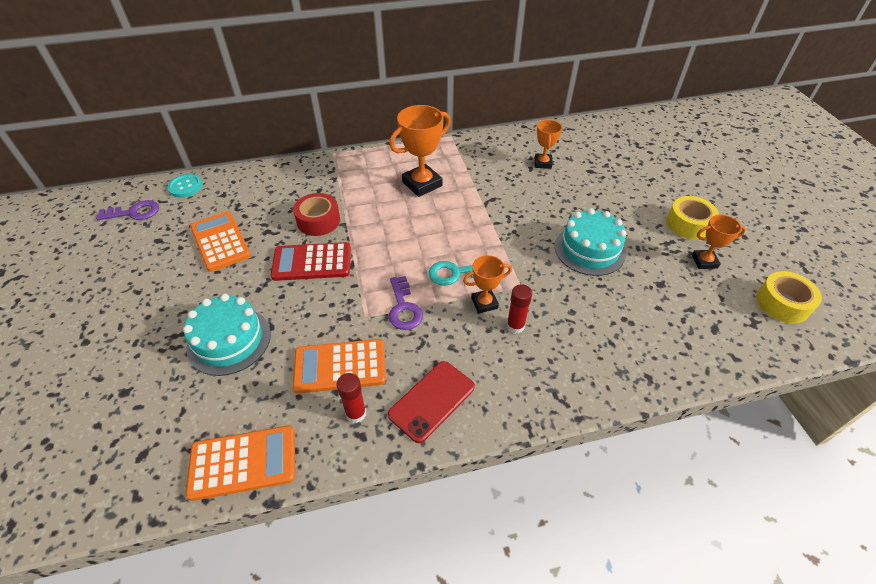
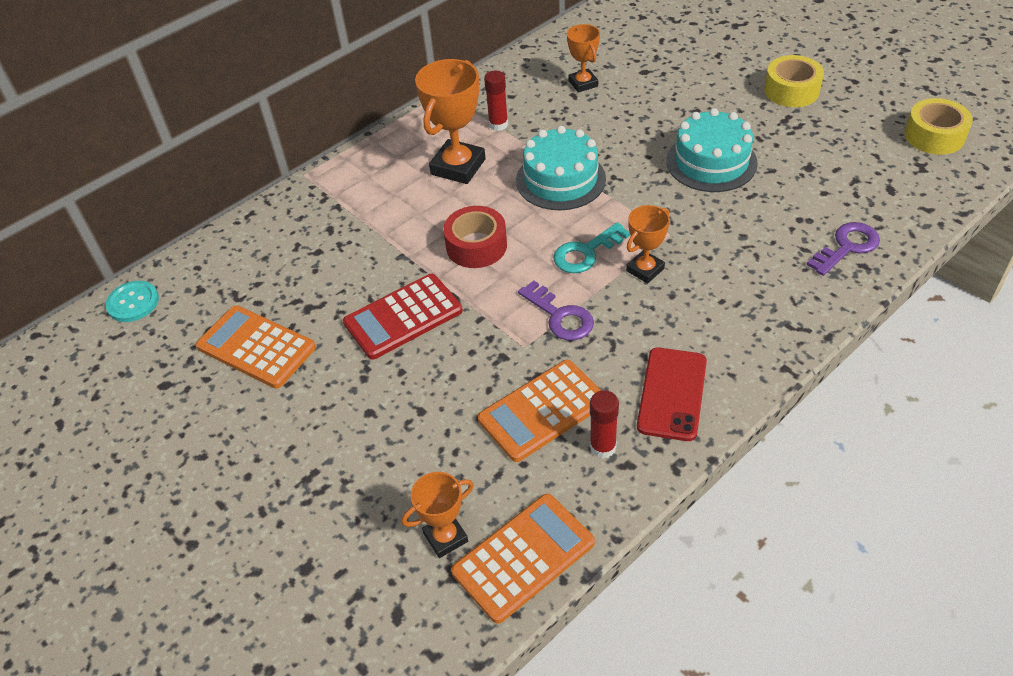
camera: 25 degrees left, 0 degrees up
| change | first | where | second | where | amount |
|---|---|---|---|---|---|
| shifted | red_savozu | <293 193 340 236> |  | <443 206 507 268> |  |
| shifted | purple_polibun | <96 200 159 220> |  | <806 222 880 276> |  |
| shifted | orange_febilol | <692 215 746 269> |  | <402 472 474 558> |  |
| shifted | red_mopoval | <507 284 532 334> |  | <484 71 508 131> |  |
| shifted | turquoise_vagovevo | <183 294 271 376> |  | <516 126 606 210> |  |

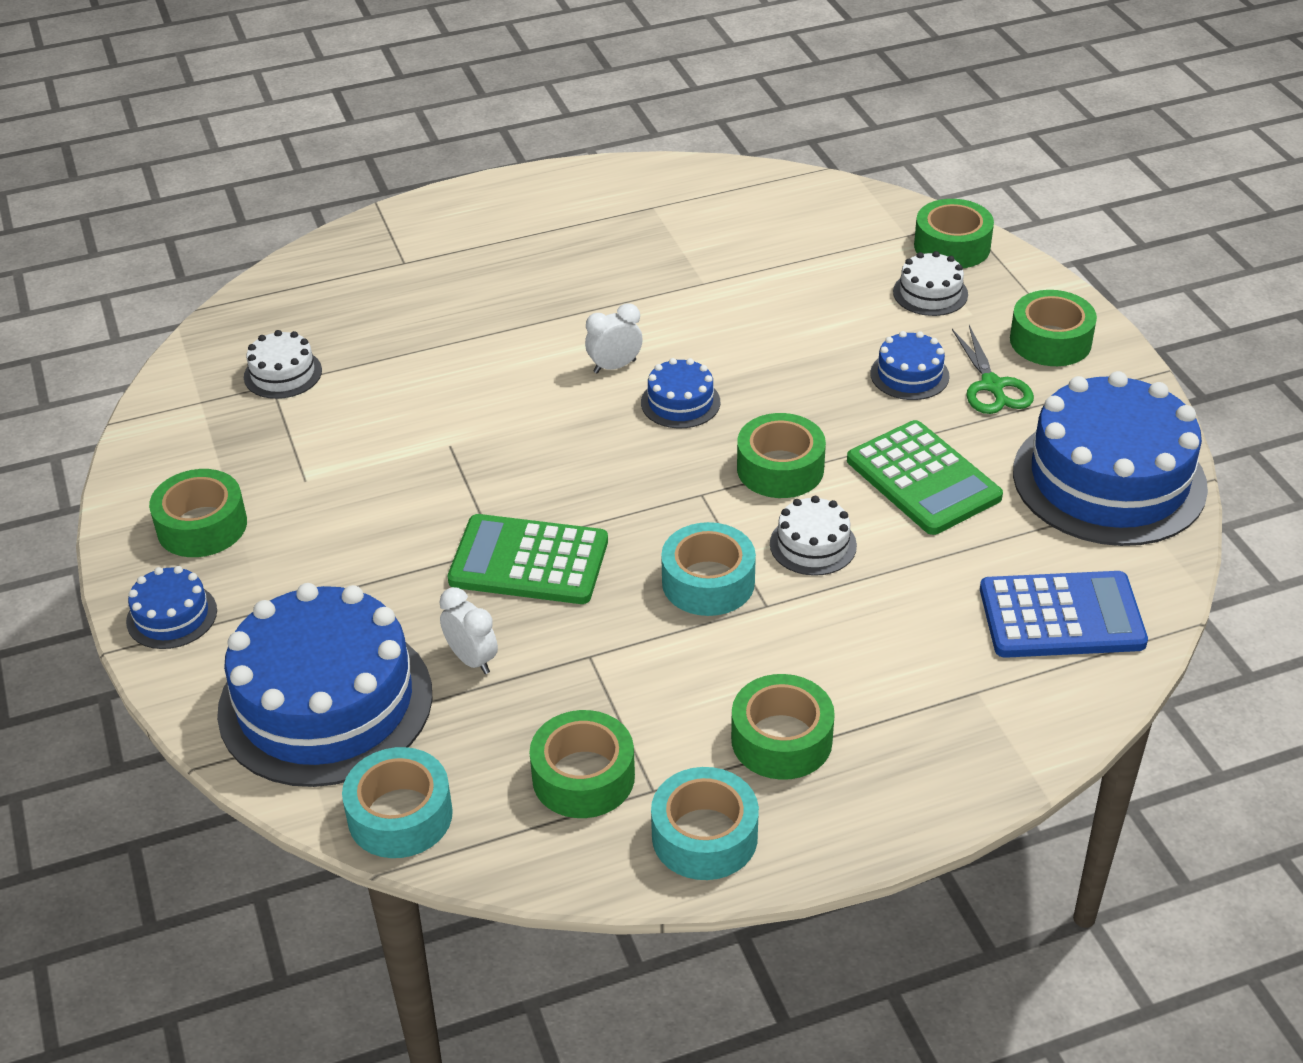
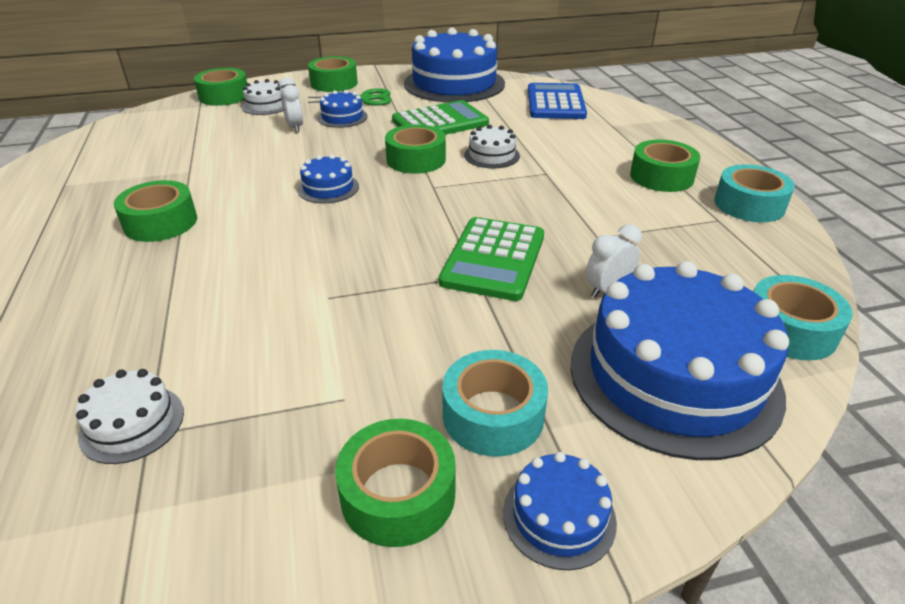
camera: 85 degrees left, 5 degrees down
| change | first | where | second | where | amount |
|---|---|---|---|---|---|
| shifted | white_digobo | <585 303 643 373> |  | <279 77 303 133> |  |
| shifted | turquoise_savozu | <661 522 756 616> |  | <442 350 548 457> |  |
| shifted | green_savozu | <529 710 635 818> |  | <114 180 197 242> |  |

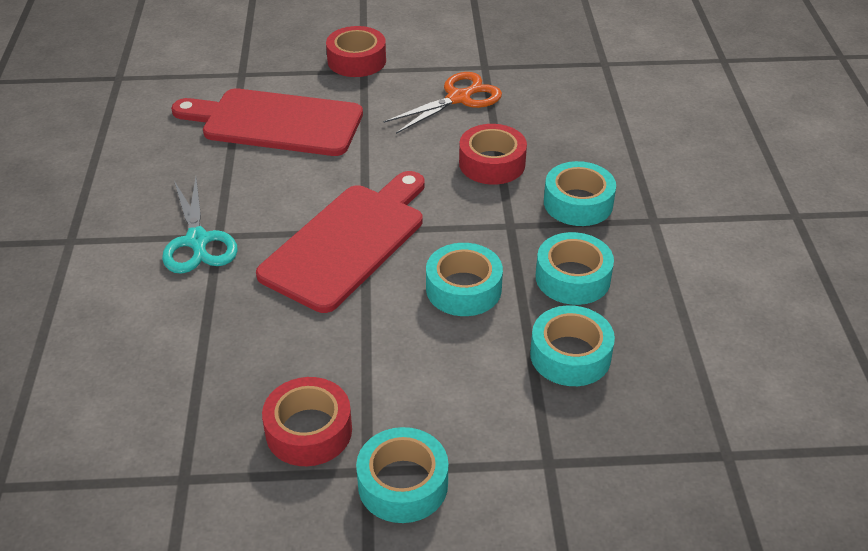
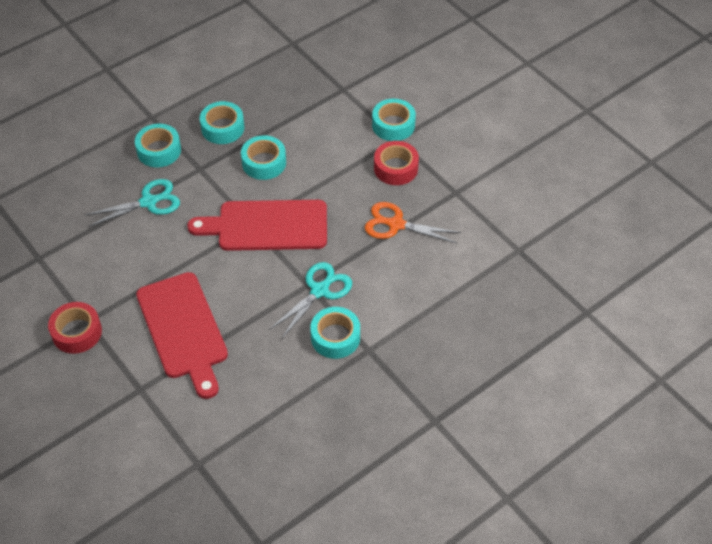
camera: 125 degrees left, 10 degrees up
| change | first | where | second | where | amount |
|---|---|---|---|---|---|
| shifted | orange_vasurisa | <384 72 502 134> |  | <365 202 461 243> |  |
| swapped | red_savozu | <459 124 527 185> | turquoise_vasurisa | <85 179 180 227> |  |
| shifted | turquoise_savozu | <530 305 615 386> |  | <310 307 360 359> |  |

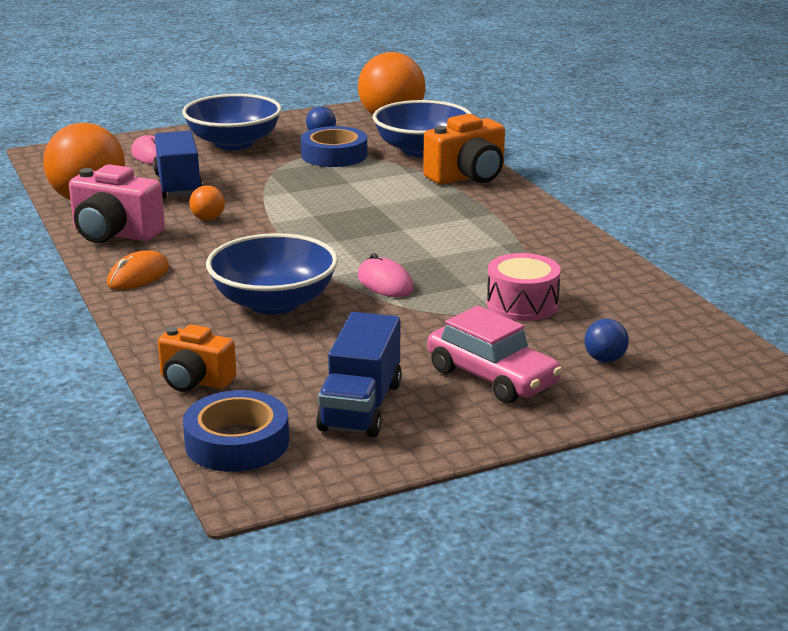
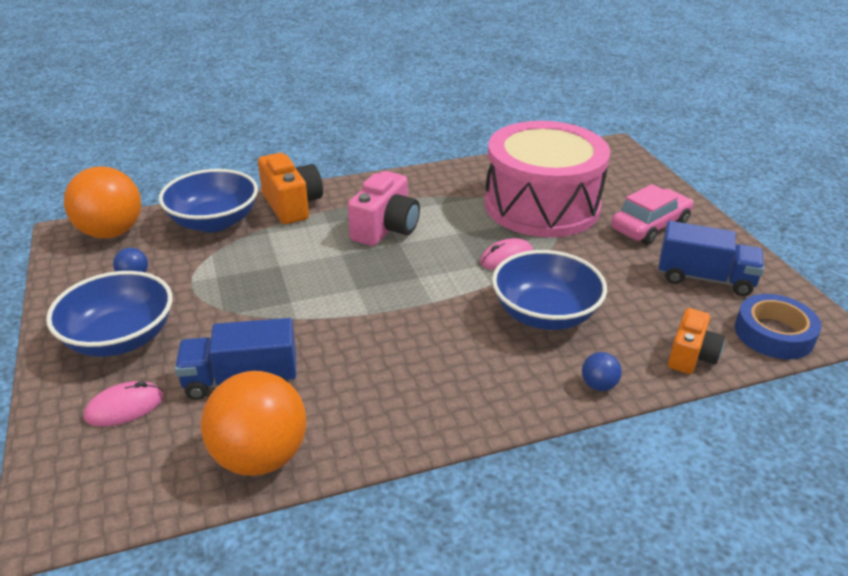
camera: 85 degrees left, 10 degrees up
| change | first | where | second | where | amount |
|---|---|---|---|---|---|
| gone | blue_savozu | <301 126 367 167> |  |  |  |
| shifted | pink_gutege | <69 164 165 243> |  | <348 171 420 246> |  |
| gone | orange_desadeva | <189 185 225 221> |  |  |  |
| gone | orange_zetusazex | <107 250 169 290> |  |  |  |
| scaled | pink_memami | <487 253 561 321> |  | <485 121 610 237> | x2.30 |
| shifted | blue_desadeva | <584 319 629 363> |  | <582 352 622 391> |  |

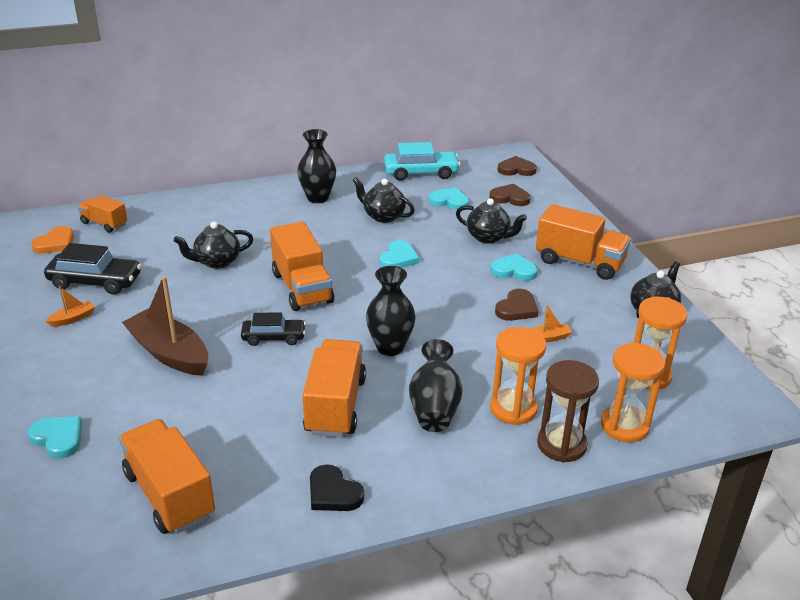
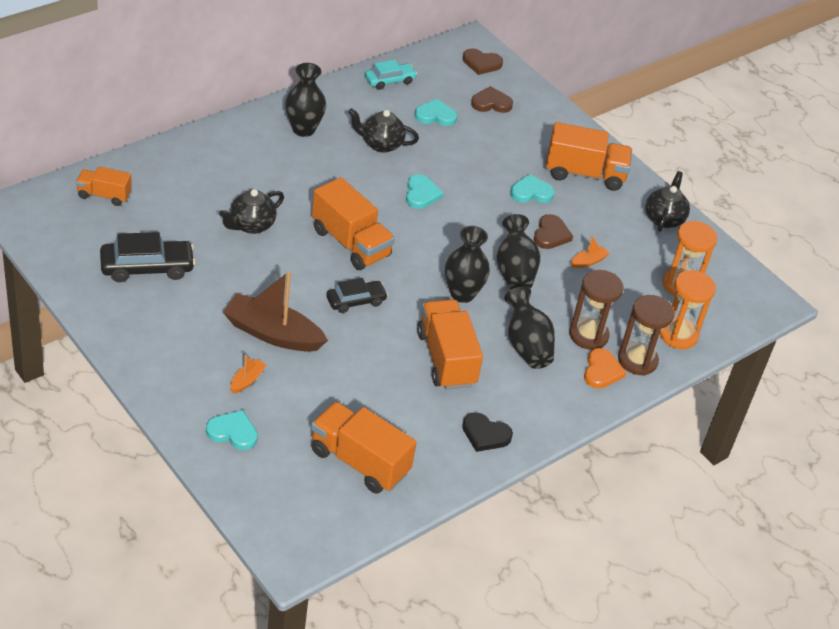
camera: 25 degrees left, 10 degrees up
| change | first | where | second | where | amount |
|---|---|---|---|---|---|
| scaled | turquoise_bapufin | <384 142 460 181> |  | <365 60 417 90> | x0.65 |
| rotated | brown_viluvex | <497 156 537 176> |  | <463 48 503 75> | 150 degrees counterclockwise |
| gone | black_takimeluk | <456 198 527 244> |  |  |  |
| shifted | orange_viluvex | <31 226 74 254> |  | <584 348 627 389> |  |
| shifted | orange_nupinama | <46 286 95 327> |  | <230 355 267 394> |  |
| repainted | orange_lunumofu | <490 327 546 425> | brown_lunumofu | <569 270 624 350> |  |
| new |  |  | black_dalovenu | <497 214 540 289> |  |

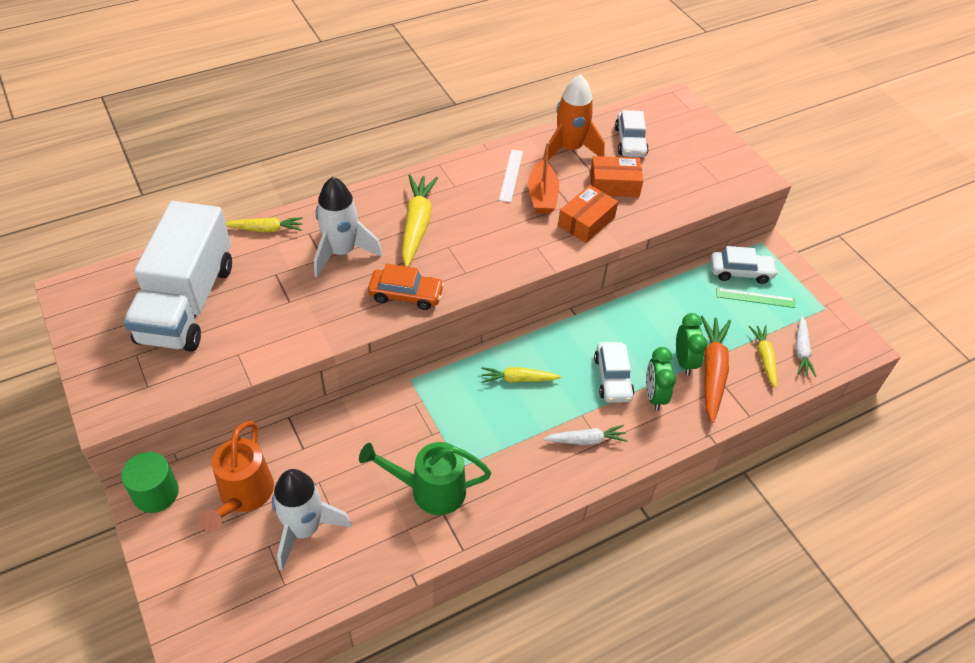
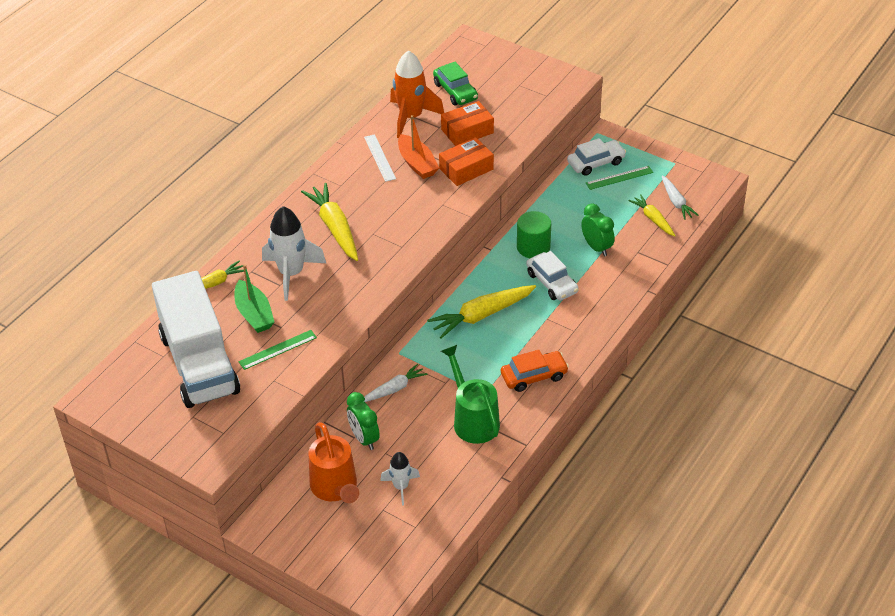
camera: 25 degrees left, 5 degrees down
| change | first | where | second | where | amount |
|---|---|---|---|---|---|
| repainted | white_bapufin | <615 110 649 157> | green_bapufin | <433 62 478 105> |  |
| rotated | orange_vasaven | <558 185 618 243> |  | <439 137 494 186> | 45 degrees clockwise |
| shifted | orange_bapufin | <368 264 444 310> |  | <501 350 569 392> |  |
| gone | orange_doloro | <701 315 731 423> |  |  |  |
| shifted | green_digobo | <646 347 676 411> |  | <347 392 380 450> |  |
| scaled | yellow_doloro | <481 367 562 383> |  | <427 285 536 339> | x1.66 |
| shifted | white_doloro | <543 425 628 445> |  | <364 364 427 402> |  |
| rotated | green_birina | <359 442 491 515> |  | <441 345 500 444> | 90 degrees clockwise |
| shifted | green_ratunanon | <121 452 179 513> |  | <517 211 551 258> |  |
| scaled | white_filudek | <272 469 352 571> |  | <380 452 420 506> | x0.57 |
| new |  |  | green_nupinama | <234 264 274 333> |  |
| new |  |  | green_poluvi | <238 330 317 370> |  |

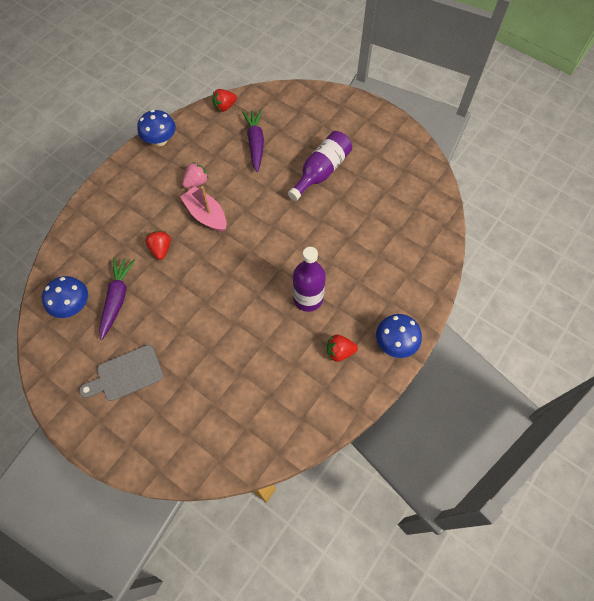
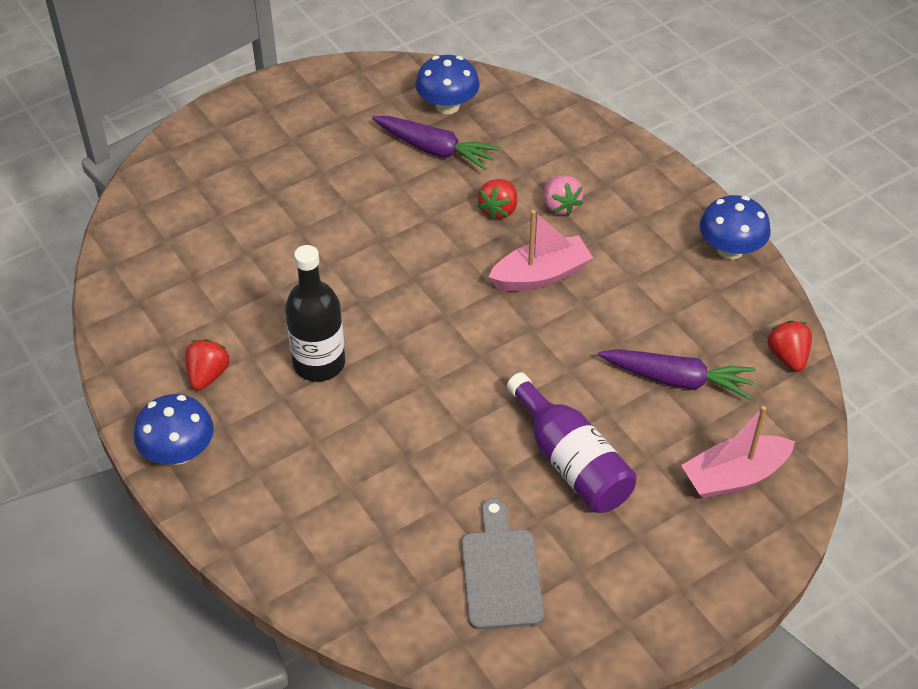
camera: 110 degrees right, 15 degrees down
| change | first | where | second | where | amount |
|---|---|---|---|---|---|
| shifted | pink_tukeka | <182 162 209 188> |  | <544 175 583 216> |  |
| rotated | red_tukeka | <145 231 171 260> |  | <478 179 517 219> | 105 degrees clockwise |
| repainted | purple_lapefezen | <293 247 326 312> | black_lapefezen | <285 245 345 382> |  |
| shifted | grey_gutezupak | <79 345 163 401> |  | <461 498 544 630> |  |
| new |  |  | pink_nupinama | <681 406 795 499> |  |

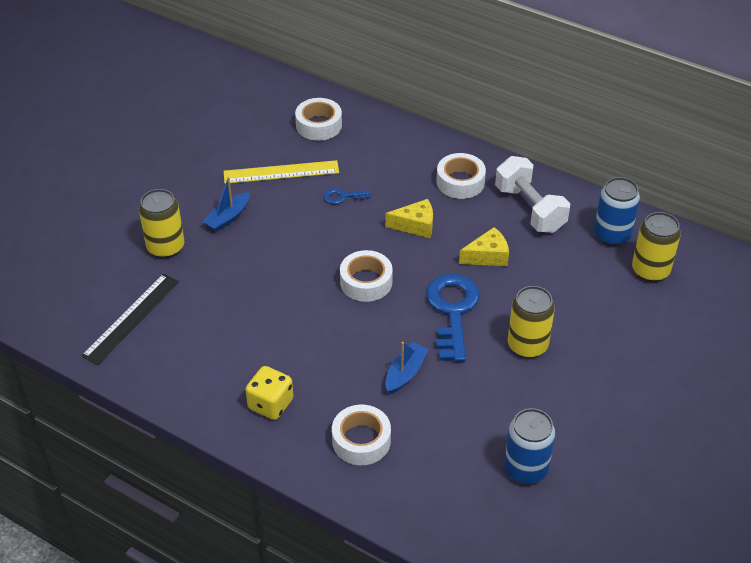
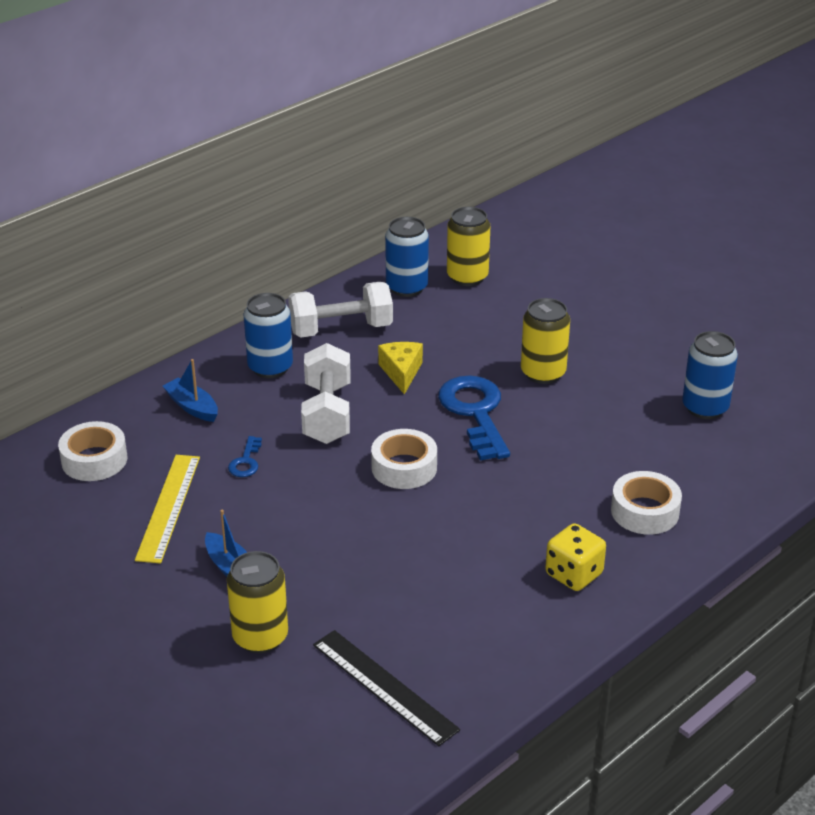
camera: 75 degrees left, 10 degrees down
| change | first | where | second | where | amount |
|---|---|---|---|---|---|
| swapped | white_savozu | <436 153 486 199> | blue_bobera | <244 293 293 378> |  |
| swapped | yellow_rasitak | <385 199 433 238> | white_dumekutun | <301 343 351 444> |  |
| rotated | blue_polibun | <426 274 480 362> |  | <438 375 510 461> | 60 degrees clockwise |
| shifted | blue_nupinama | <385 342 428 394> |  | <163 359 218 422> |  |

